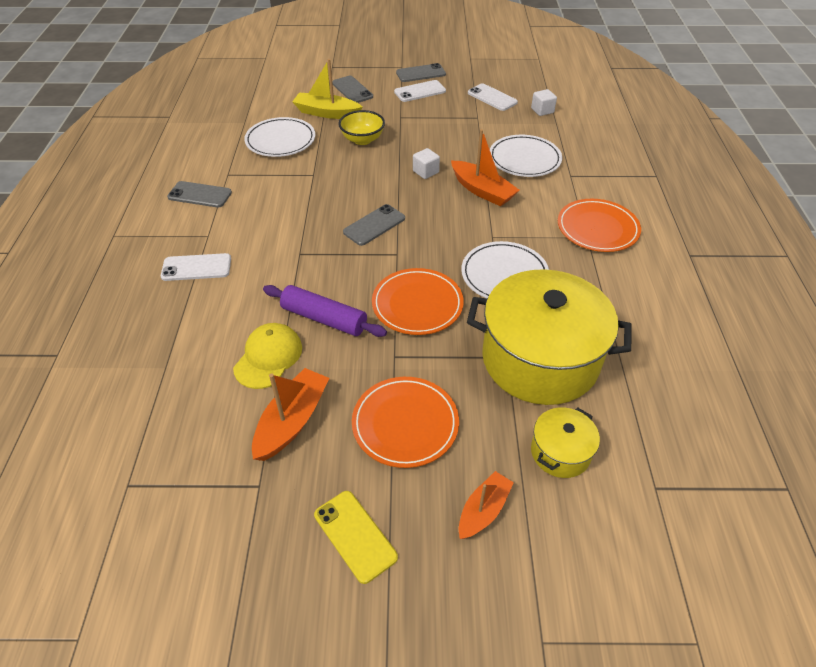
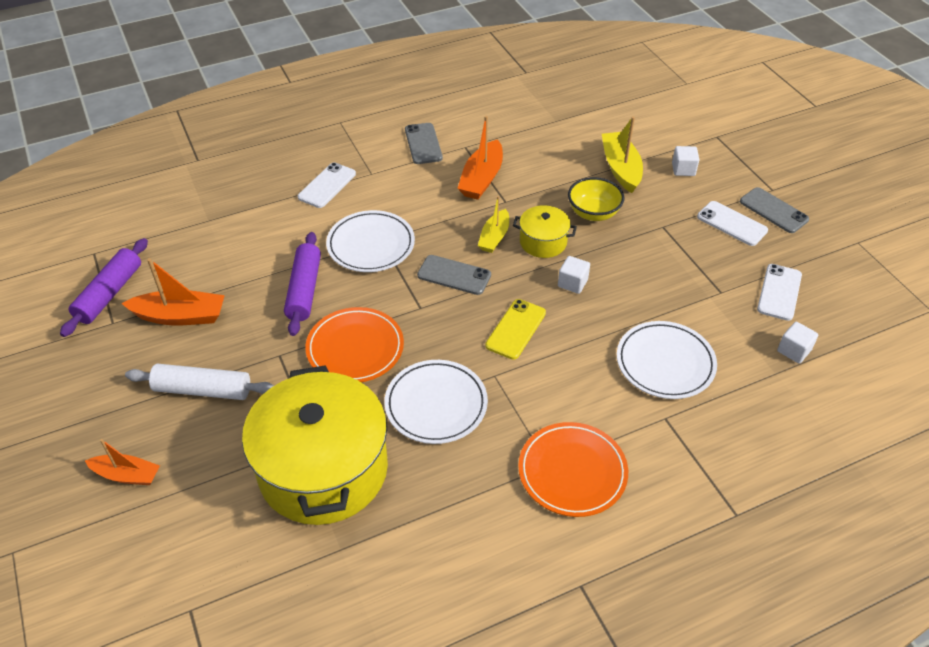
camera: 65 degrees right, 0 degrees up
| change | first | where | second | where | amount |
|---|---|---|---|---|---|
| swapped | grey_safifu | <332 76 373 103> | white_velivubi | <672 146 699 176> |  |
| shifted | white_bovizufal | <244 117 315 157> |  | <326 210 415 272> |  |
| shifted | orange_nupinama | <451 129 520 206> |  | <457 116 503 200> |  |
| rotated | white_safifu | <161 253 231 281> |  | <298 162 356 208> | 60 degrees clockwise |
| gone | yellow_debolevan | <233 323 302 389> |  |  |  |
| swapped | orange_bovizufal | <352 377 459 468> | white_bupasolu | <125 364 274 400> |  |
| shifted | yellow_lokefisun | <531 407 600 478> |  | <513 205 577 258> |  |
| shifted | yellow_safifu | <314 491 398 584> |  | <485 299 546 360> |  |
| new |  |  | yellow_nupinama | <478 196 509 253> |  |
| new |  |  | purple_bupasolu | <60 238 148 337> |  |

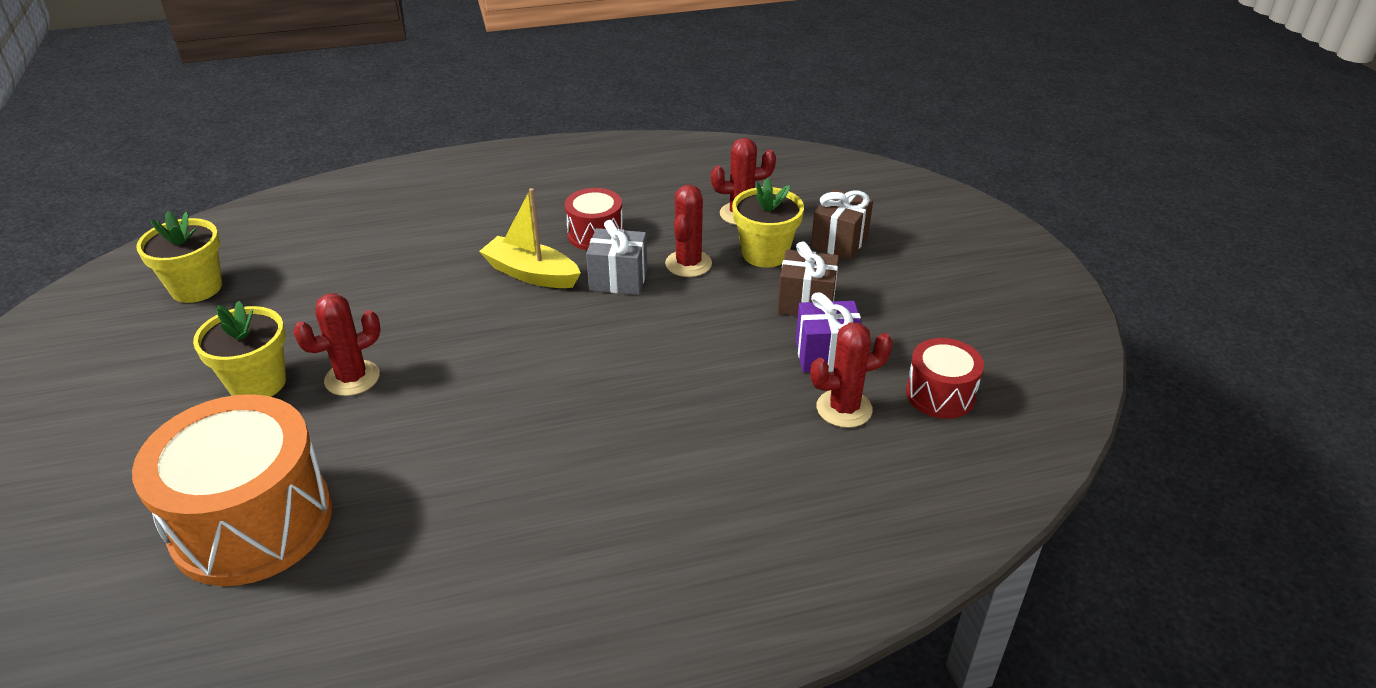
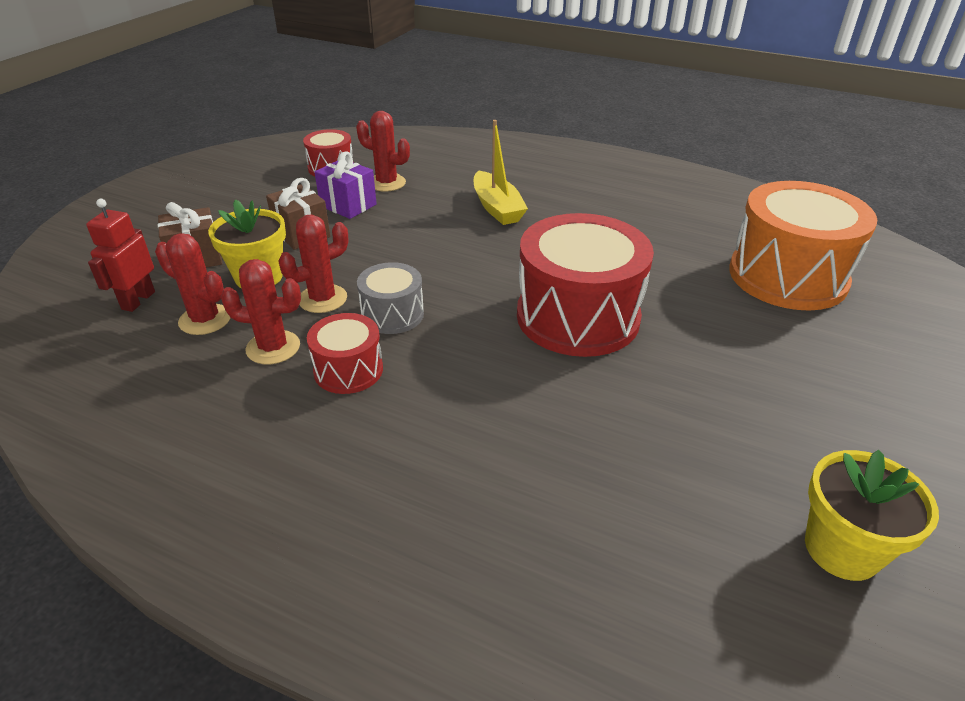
camera: 140 degrees left, 0 degrees up
| change | first | where | second | where | amount |
|---|---|---|---|---|---|
| shifted | yellow_nupinama | <479 188 581 288> |  | <474 120 528 225> |  |
| swapped | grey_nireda | <586 220 647 295> | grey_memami | <357 262 424 334> |  |
| shifted | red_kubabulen | <293 293 381 396> |  | <221 259 301 364> |  |
| gone | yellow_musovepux | <193 301 286 397> |  |  |  |
| new |  |  | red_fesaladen | <86 199 155 312> |  |
| new |  |  | red_memami | <517 213 654 357> |  |

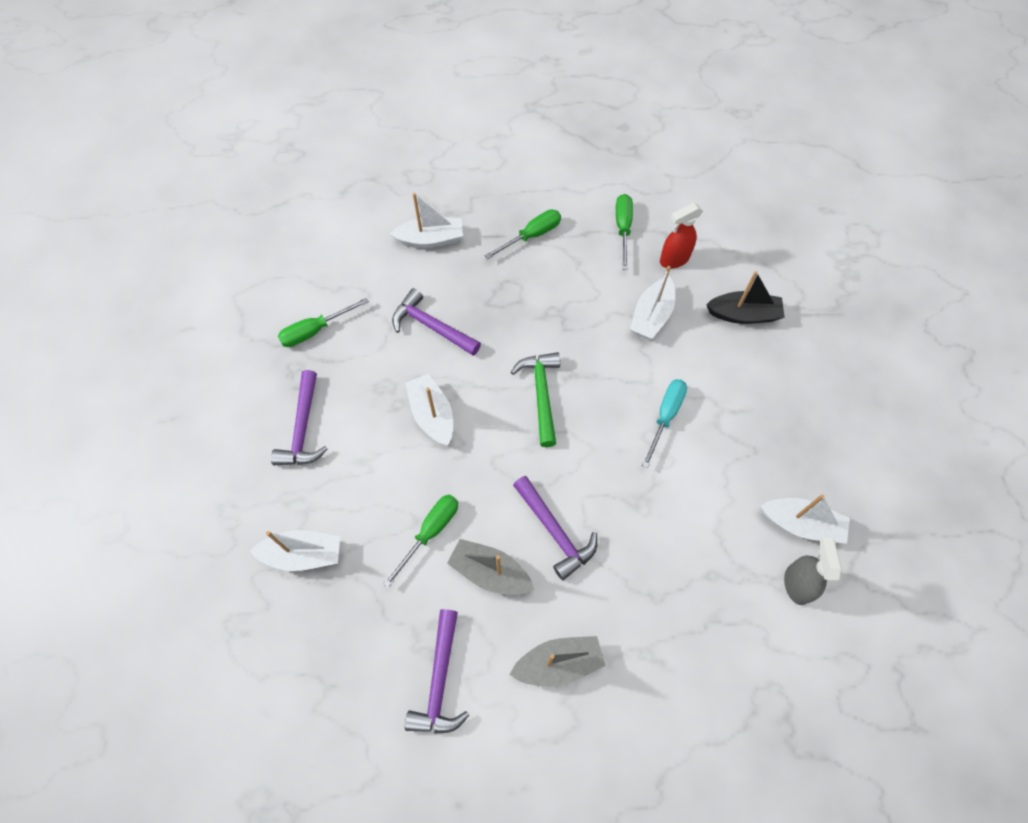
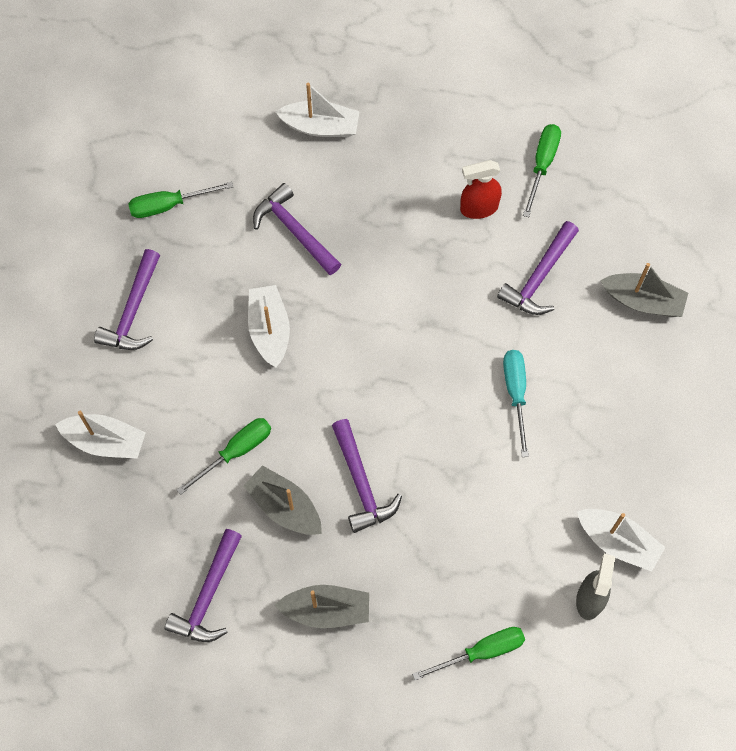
camera: 15 degrees right, 5 degrees up
| change | first | where | second | where | amount |
|---|---|---|---|---|---|
| shifted | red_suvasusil | <660 203 703 269> |  | <460 160 502 219> |  |
| shifted | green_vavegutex | <484 209 561 259> |  | <412 627 525 680> |  |
| swapped | white_nupinama | <630 266 675 339> | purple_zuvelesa | <497 221 579 315> |  |
| repainted | black_nupinama | <706 271 785 324> | grey_nupinama | <600 263 688 317> |  |
| gone | green_zuvelesa | <511 352 560 447> |  |  |  |
| rotated | turquoise_vavegutex | <642 379 687 468> |  | <503 350 529 457> | 45 degrees counterclockwise |

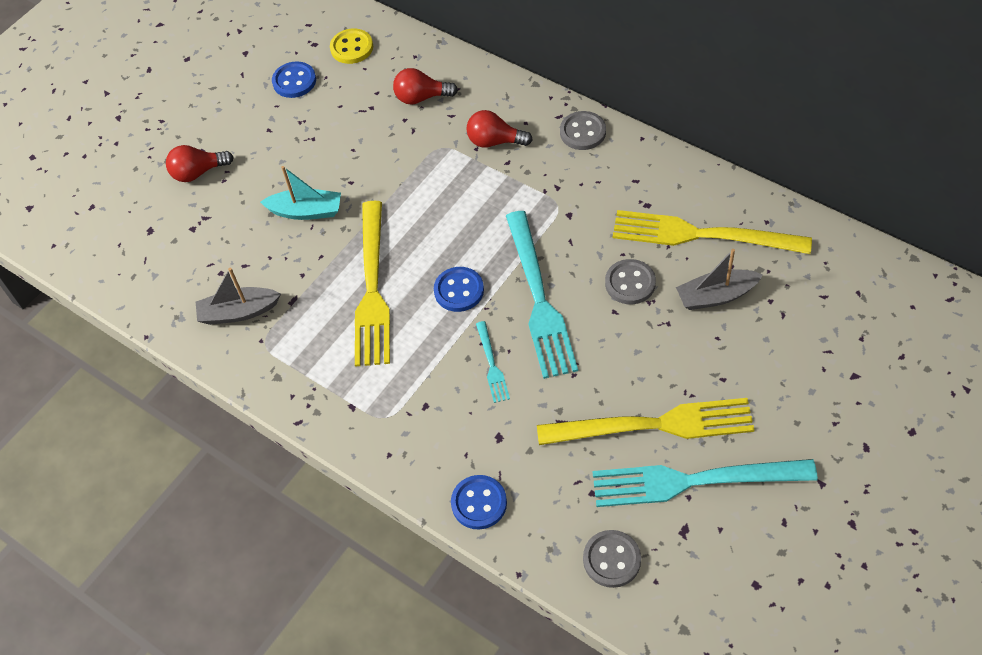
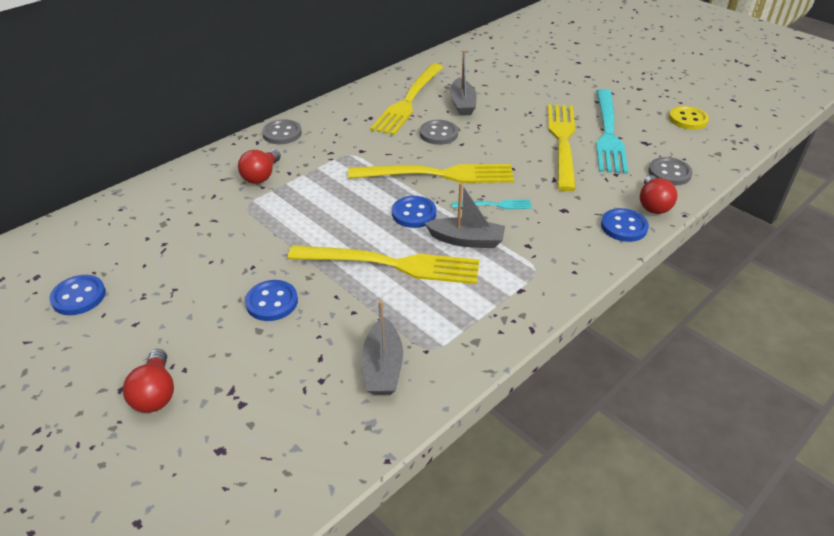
camera: 85 degrees left, 15 degrees down
| change | first | where | second | where | amount |
|---|---|---|---|---|---|
| shifted | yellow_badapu | <330 29 373 64> |  | <669 106 709 130> |  |
| shifted | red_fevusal | <393 68 458 105> |  | <640 175 677 214> |  |
| swapped | turquoise_nupinama | <260 166 341 220> | blue_badapu | <245 280 298 321> |  |
| repainted | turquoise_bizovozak | <506 211 578 379> | yellow_bizovozak | <348 164 514 183> |  |
| new |  |  | grey_nupinama | <424 183 505 248> |  |

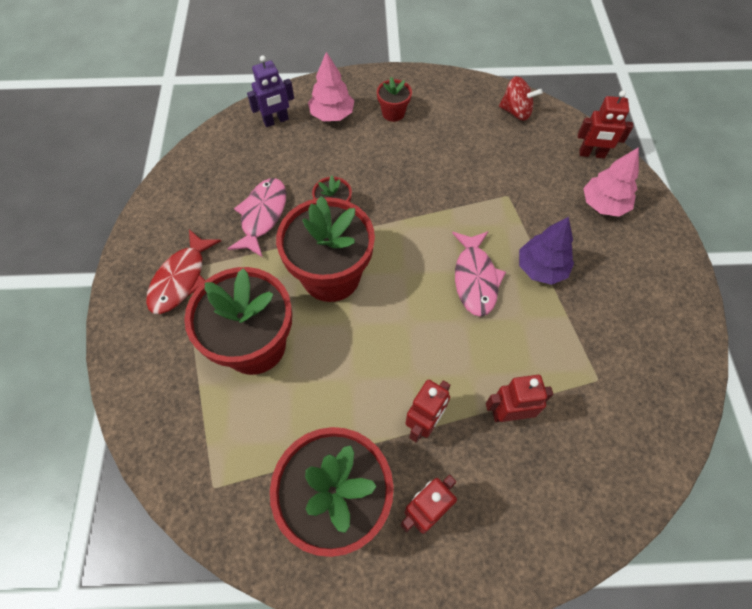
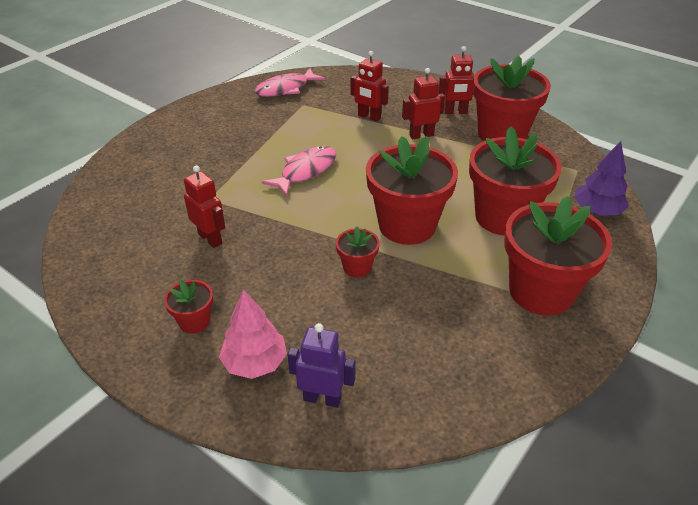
camera: 140 degrees left, 20 degrees down
| change | first | where | second | where | amount |
|---|---|---|---|---|---|
| gone | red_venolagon | <499 76 543 121> |  |  |  |
| shifted | red_fesaladen | <578 91 633 159> |  | <184 165 225 248> |  |
| gone | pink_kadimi | <583 147 639 217> |  |  |  |
| shifted | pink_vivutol | <228 178 286 257> |  | <255 68 325 97> |  |
| shifted | purple_kadimi | <519 217 574 285> |  | <574 141 629 216> |  |
| swapped | red_vivutol | <146 229 221 314> | red_musovepux | <504 196 612 316> |  |

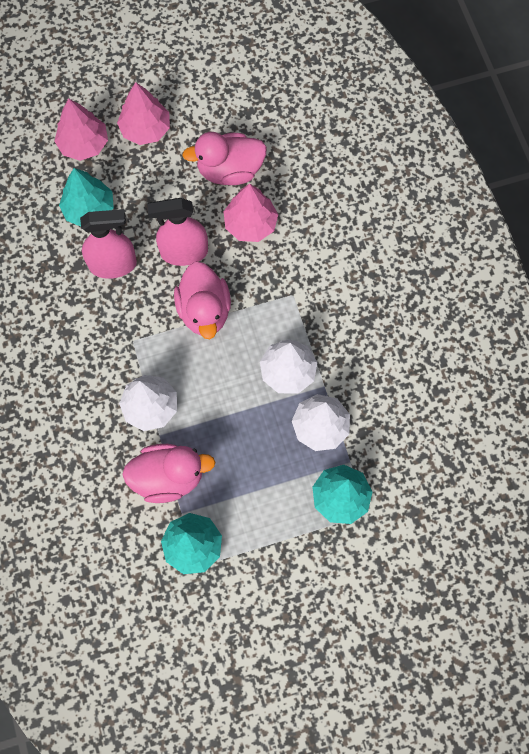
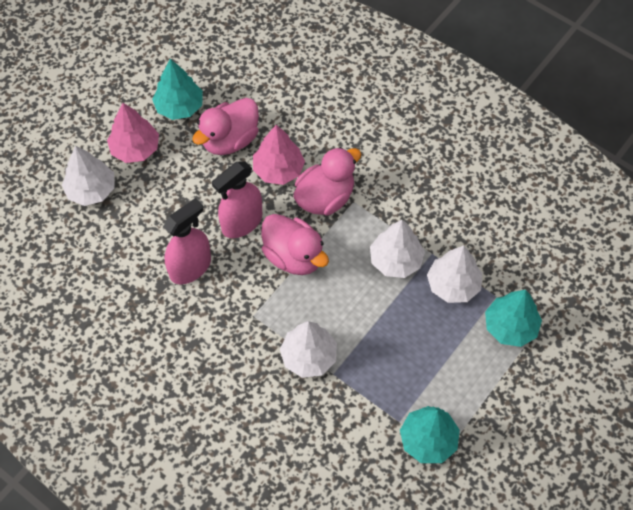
camera: 35 degrees left, 10 degrees down
| change | first | where | second | where | amount |
|---|---|---|---|---|---|
| repainted | pink_kadimi | <54 98 108 161> | white_kadimi | <62 146 115 206> |  |
| shifted | turquoise_kadimi | <59 168 114 227> |  | <152 59 203 120> |  |
| shifted | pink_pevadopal | <122 444 215 503> |  | <294 147 361 215> |  |

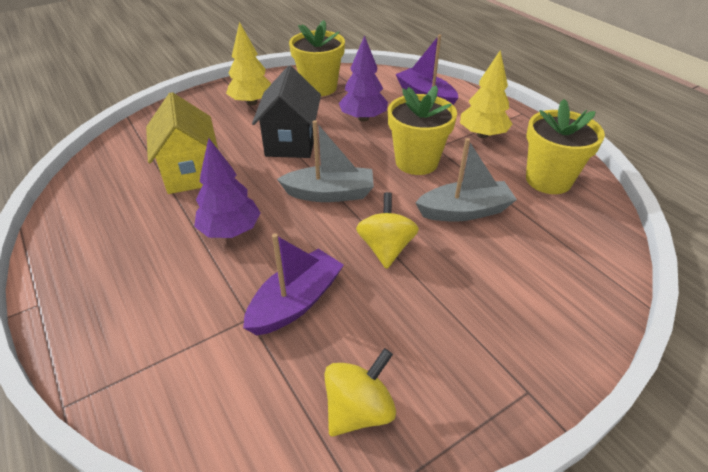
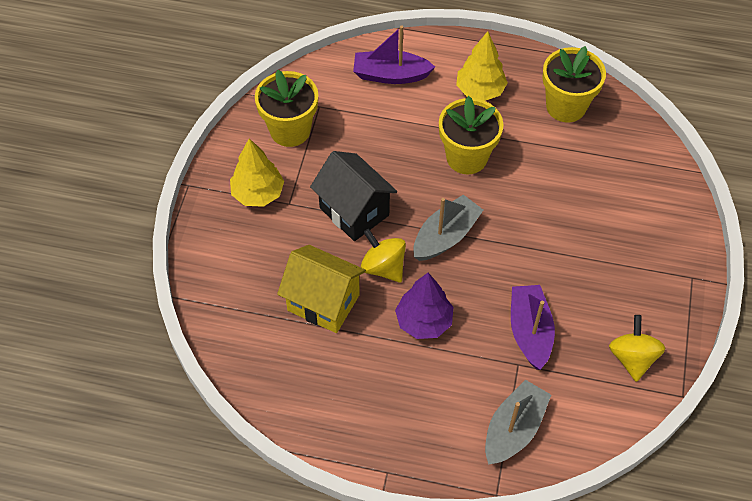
camera: 45 degrees left, 15 degrees up
| change | first | where | second | where | amount |
|---|---|---|---|---|---|
| gone | purple_kadimi | <339 35 388 122> |  |  |  |
| shifted | grey_nupinama | <415 138 517 222> |  | <485 380 551 465> |  |
| shifted | yellow_venolagon | <356 192 419 269> |  | <361 229 406 283> |  |

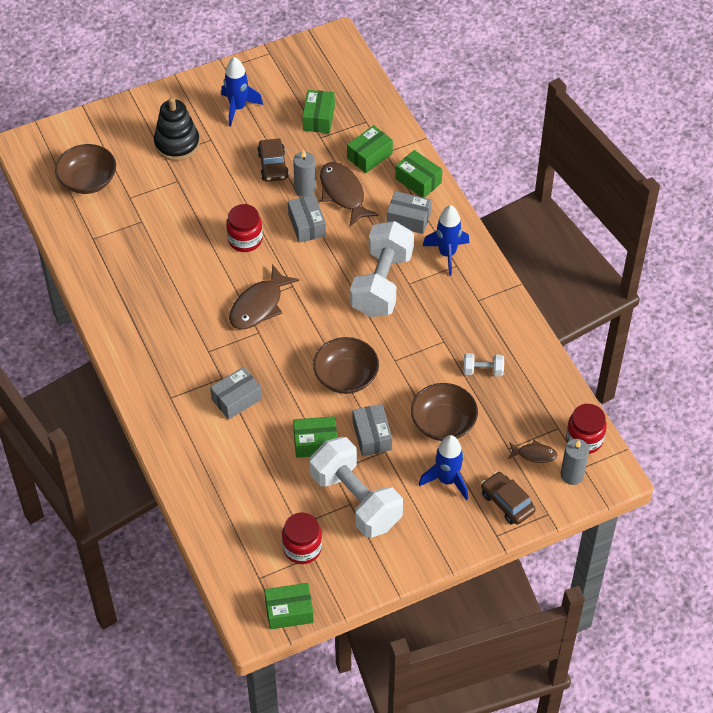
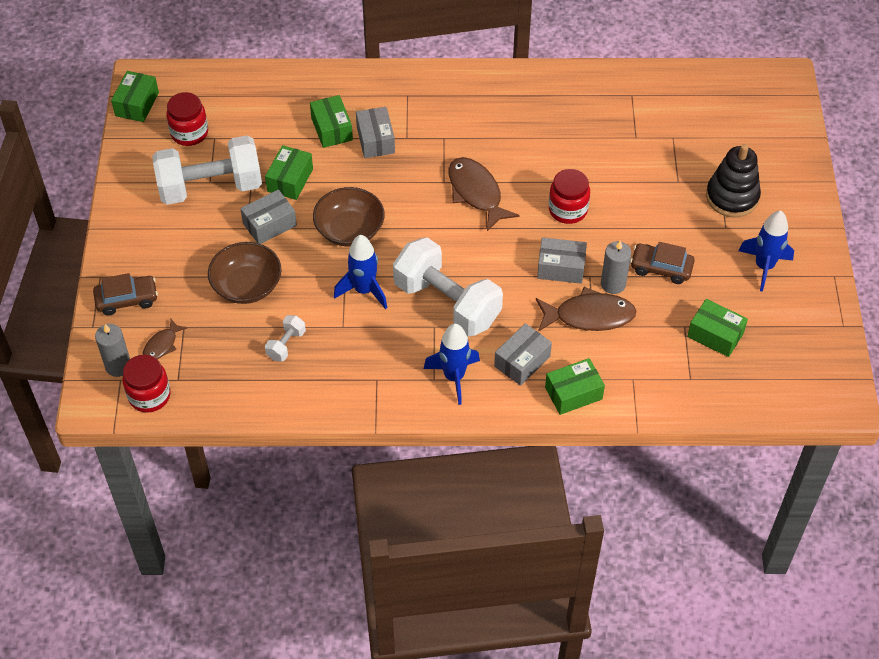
camera: 115 degrees right, 0 degrees up
| change | first | where | second | where | amount |
|---|---|---|---|---|---|
| shifted | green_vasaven | <347 125 393 173> |  | <310 95 353 148> |  |
| gone | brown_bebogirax | <55 144 116 194> |  |  |  |
| rotated | grey_vasaven | <352 404 392 456> |  | <240 190 297 244> | 45 degrees counterclockwise |
| shifted | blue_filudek | <419 435 468 500> |  | <334 235 387 309> |  |

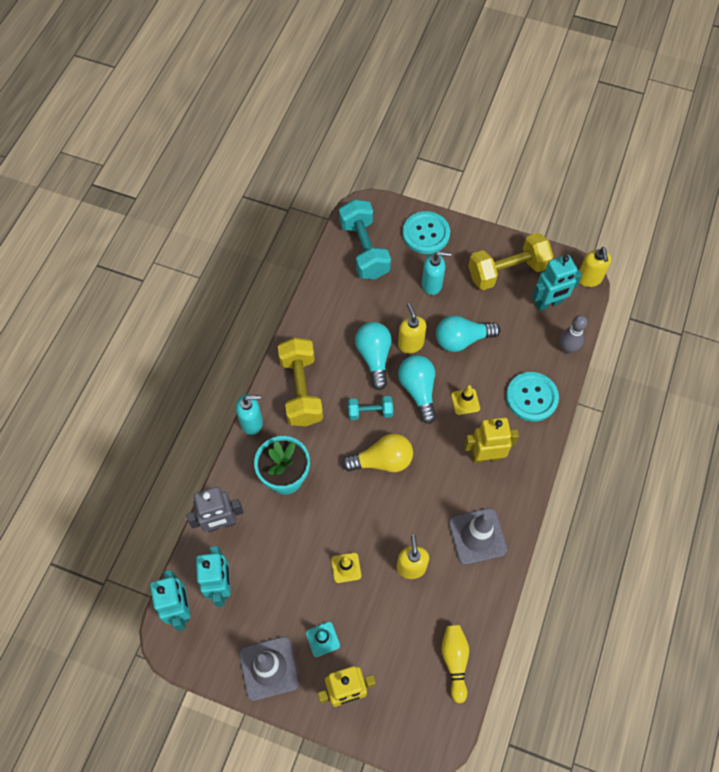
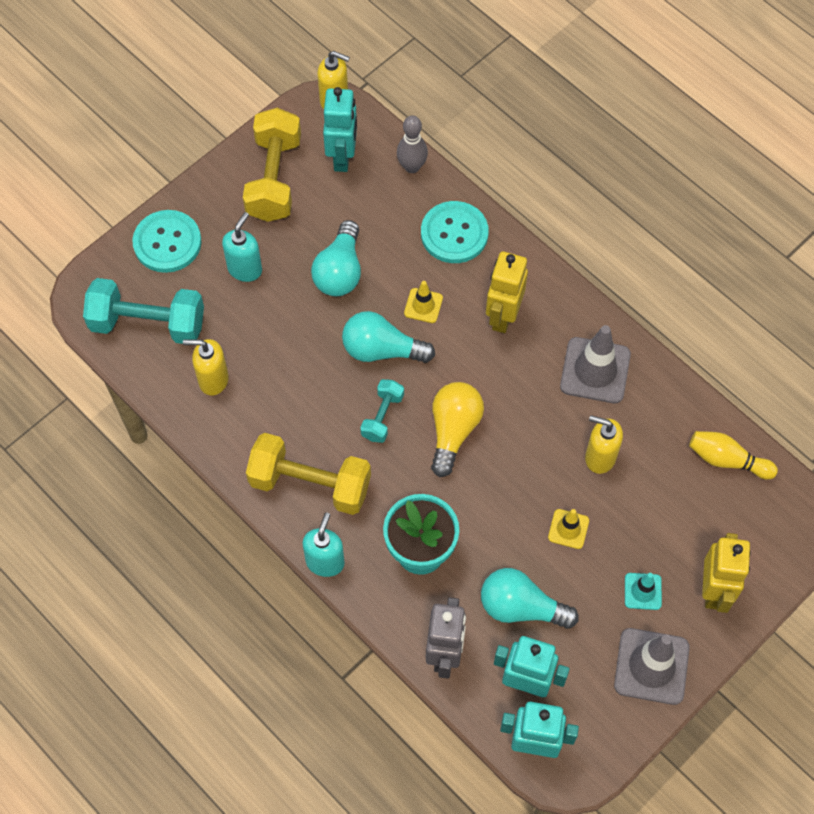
camera: 65 degrees left, 0 degrees up
| change | first | where | second | where | amount |
|---|---|---|---|---|---|
| shifted | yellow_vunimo | <398 303 426 353> |  | <183 339 229 396> |  |
| shifted | turquoise_fevusal | <355 322 392 390> |  | <481 568 579 629> |  |

